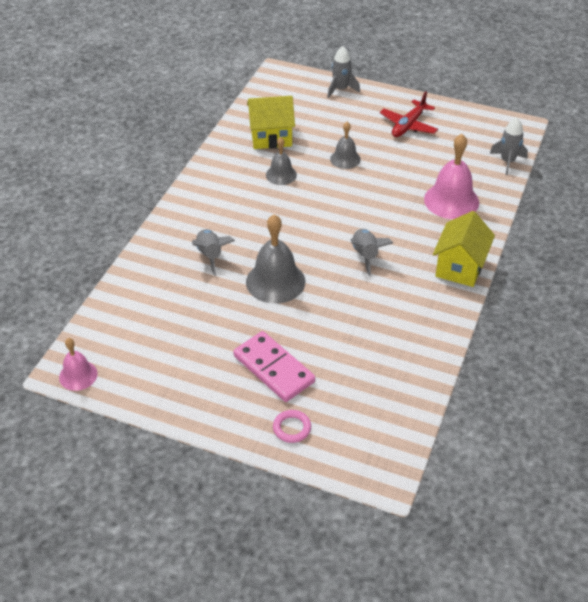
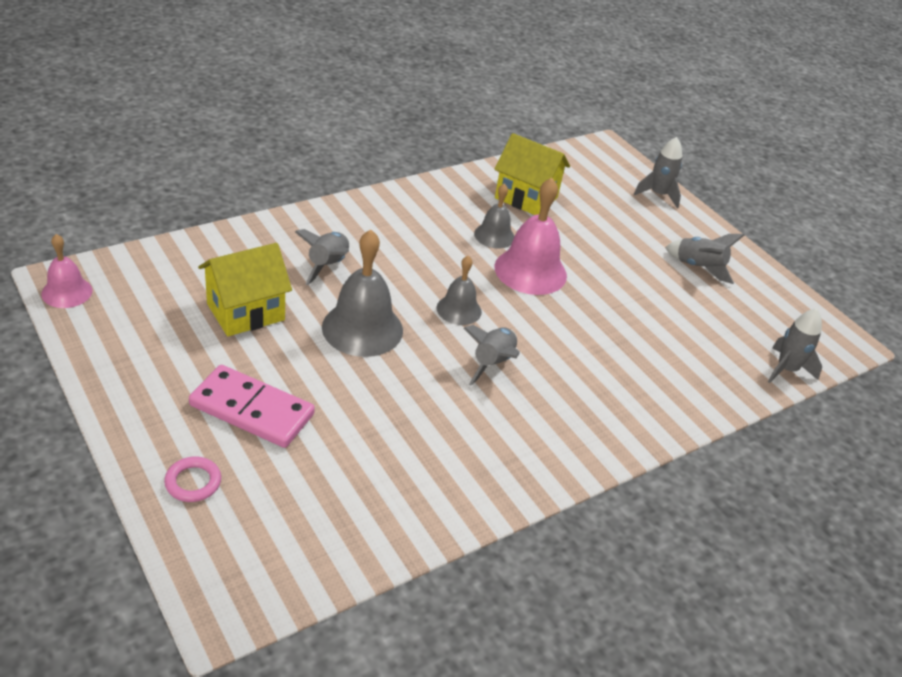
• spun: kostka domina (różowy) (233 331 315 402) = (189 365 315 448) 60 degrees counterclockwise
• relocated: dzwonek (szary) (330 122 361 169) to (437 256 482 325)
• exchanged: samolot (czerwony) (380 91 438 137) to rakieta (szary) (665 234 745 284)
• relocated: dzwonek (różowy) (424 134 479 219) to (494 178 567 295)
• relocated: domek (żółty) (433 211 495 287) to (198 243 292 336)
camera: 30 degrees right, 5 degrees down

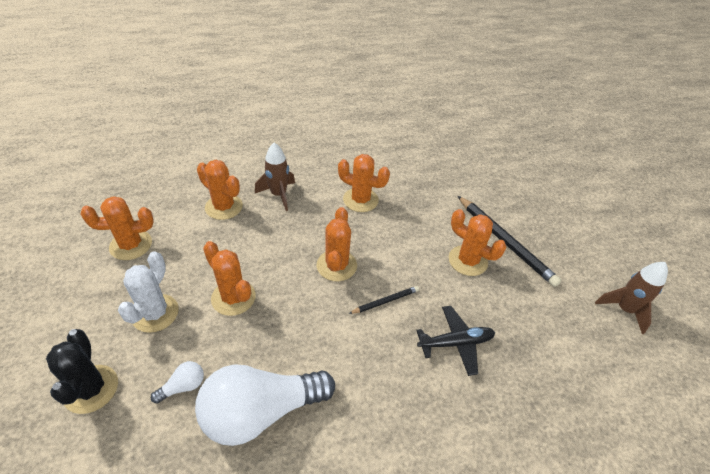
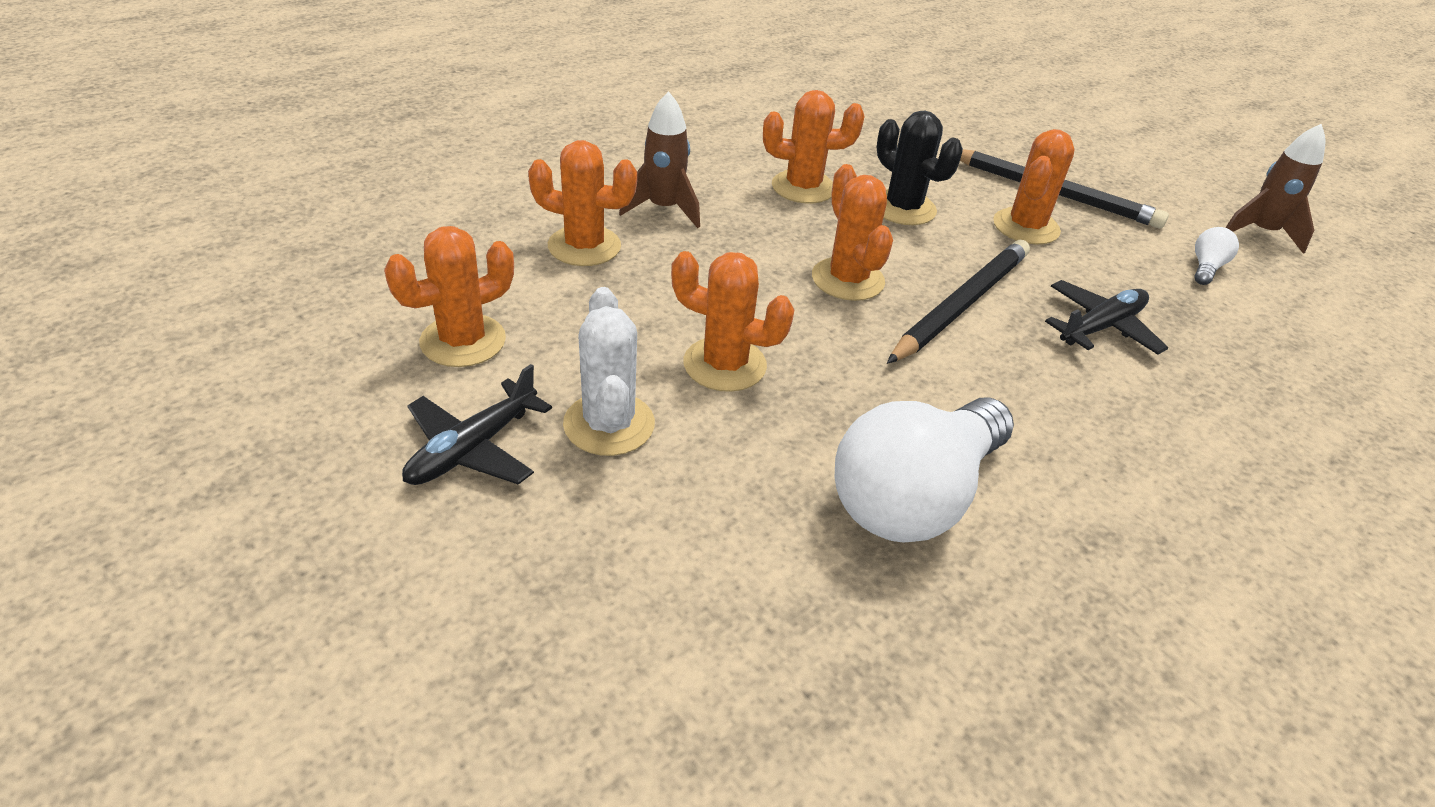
• relocated: kaktus (czarny) (46 329 118 414) to (877 111 963 225)
• relocated: żarówka (biały) (151 361 204 404) to (1194 227 1239 285)
• size: ołówek (czarny) (349 286 419 314) = (887 240 1030 364) x2.00
• spun: kaktus (pomarańczowy) (449 209 506 276) = (993 129 1075 244) 75 degrees counterclockwise
• appeared: samolot (czarny) (402 364 552 485)
camera: 25 degrees left, 5 degrees down

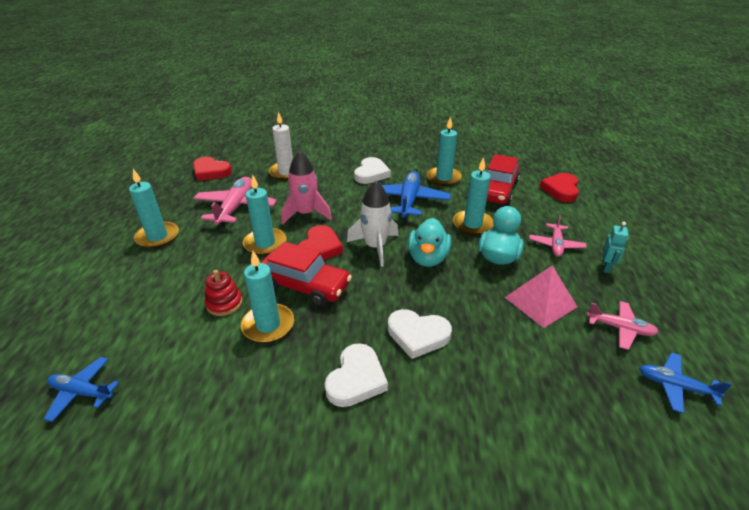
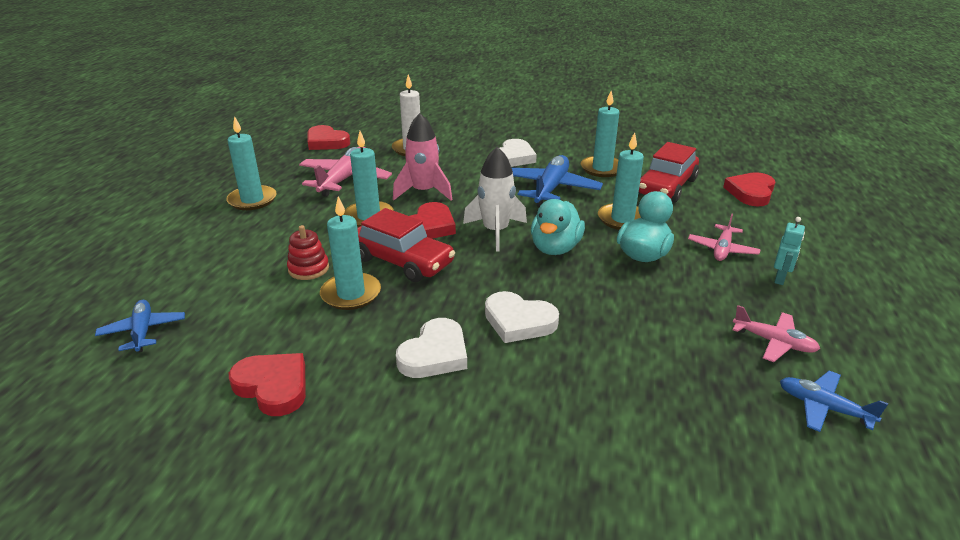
• spun: samolot (niebieski) (44 357 119 422) = (95 300 185 352) 45 degrees clockwise
• missing: piramida (różowy) (505 266 578 328)
• appeared: serce (czerwony) (229 353 306 416)
camera: 10 degrees right, 5 degrees down

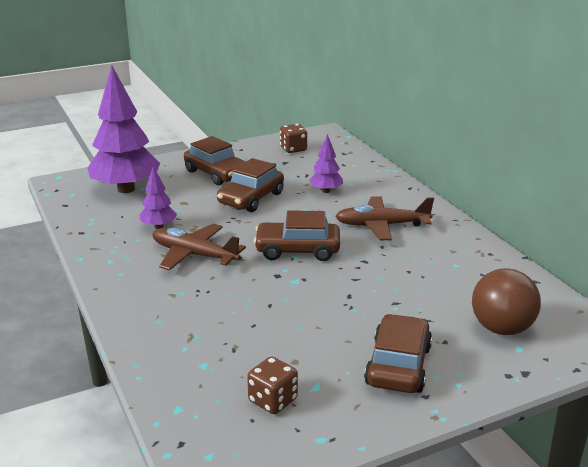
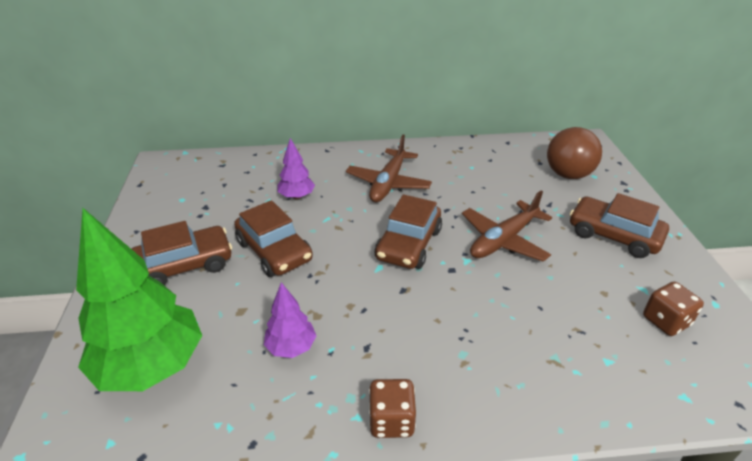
• colour: drzewko (fioletowy) (87 66 160 193) to drzewko (zielony) (76 208 202 391)
• relocated: samolot (brązowy) (153 224 246 271) to (462 190 552 262)
• relocated: kostka do gry (brązowy) (280 124 307 153) to (369 379 416 438)
camera: 70 degrees left, 10 degrees up

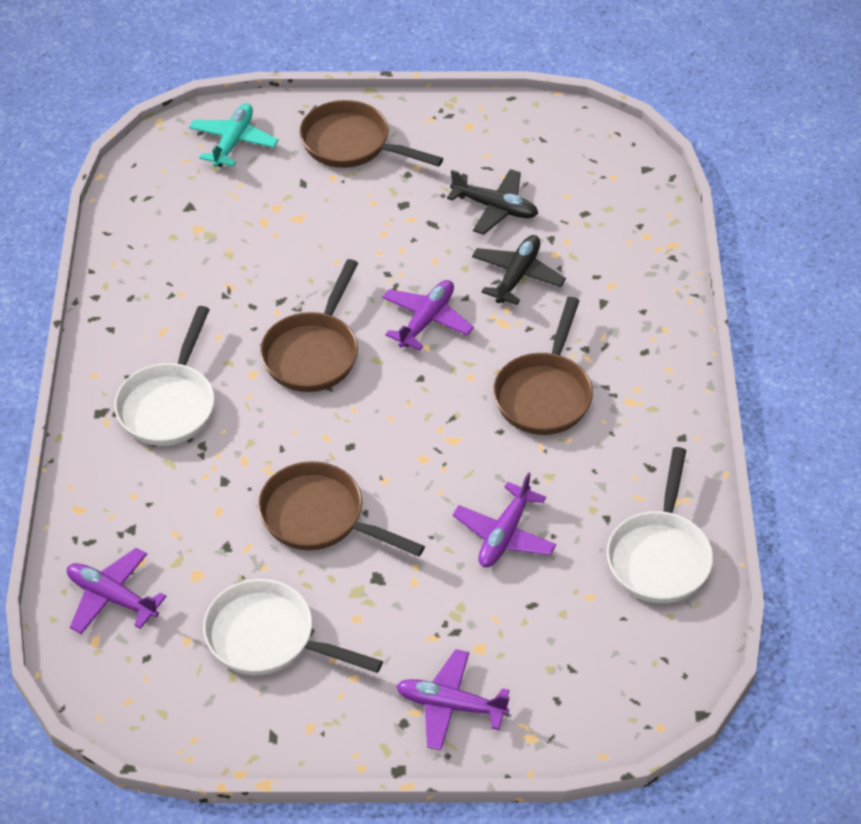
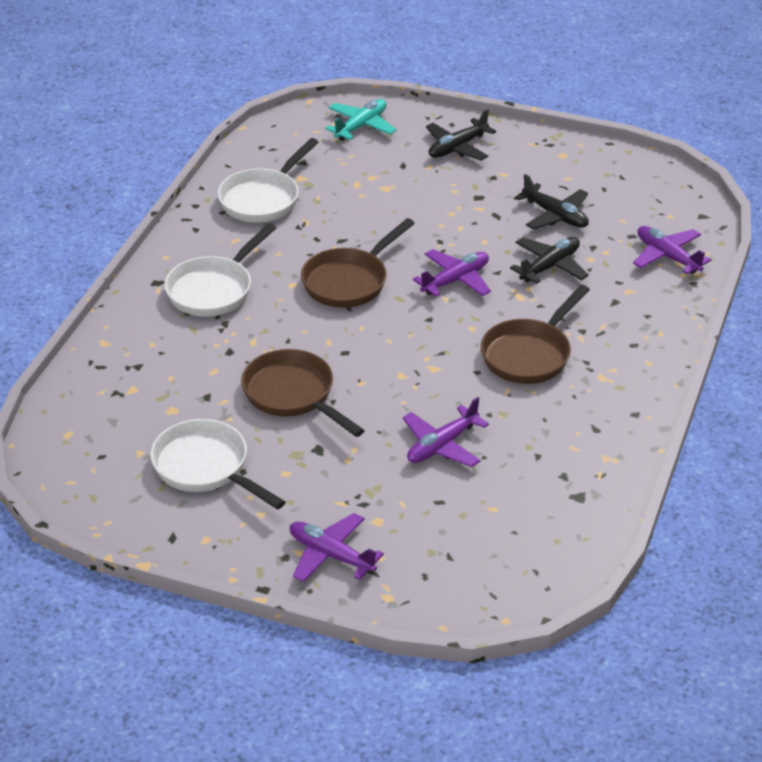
• relocated: samolot (fioletowy) (67 548 167 634) to (633 226 711 274)
• exchanged: patelnia (brązowy) (300 100 443 168) to samolot (czarny) (426 109 496 160)
• relocated: patelnia (biały) (607 447 713 603) to (218 138 319 223)
camera: 20 degrees right, 10 degrees down

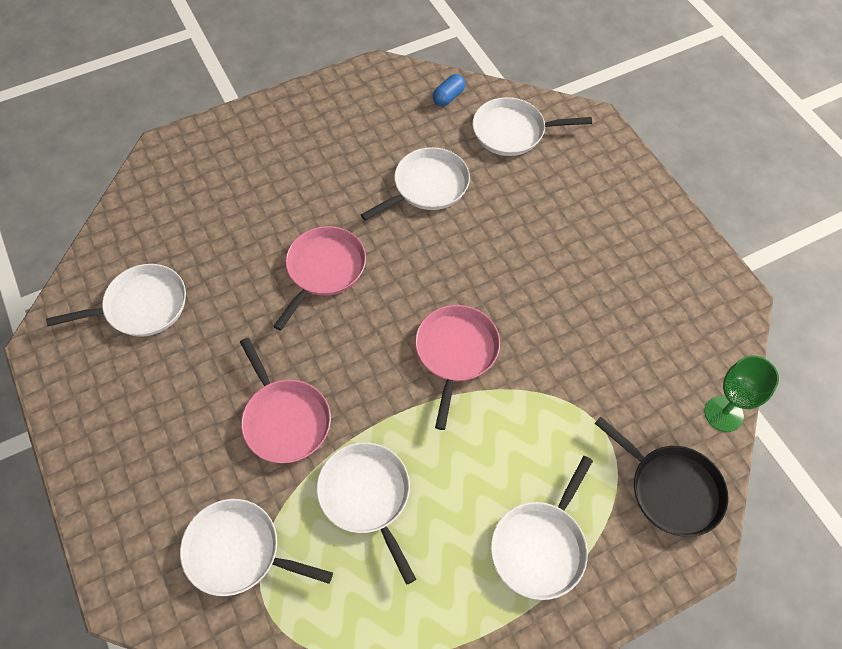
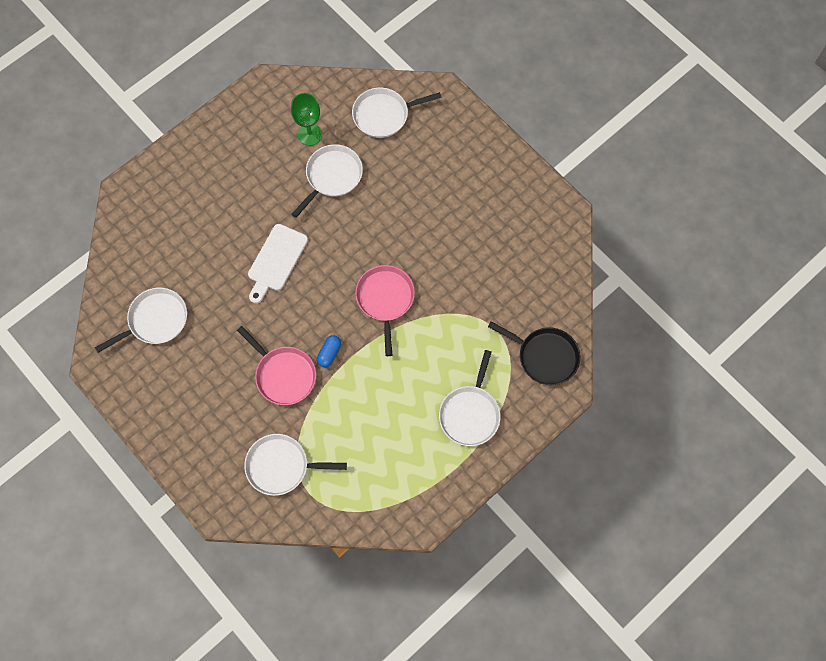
• exchanged: patelnia (różowy) (273 226 366 331) to deska do krojenia (biały) (248 224 308 304)
• missing: patelnia (biały) (316 442 416 585)
• relocated: kapsułka (niebieski) (433 74 466 106) to (317 335 341 367)
• relocated: kielich (zielony) (705 355 779 432) to (291 93 322 146)
camera: 15 degrees left, 10 degrees up

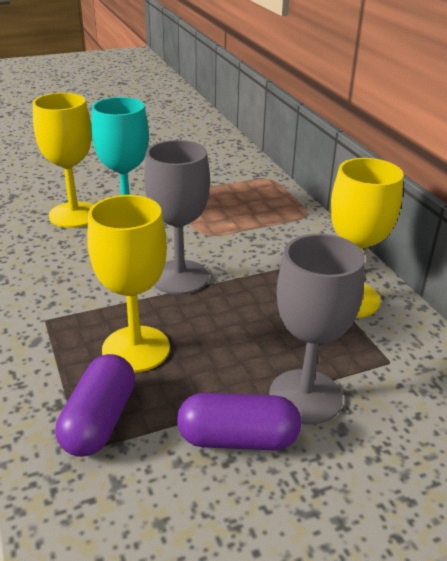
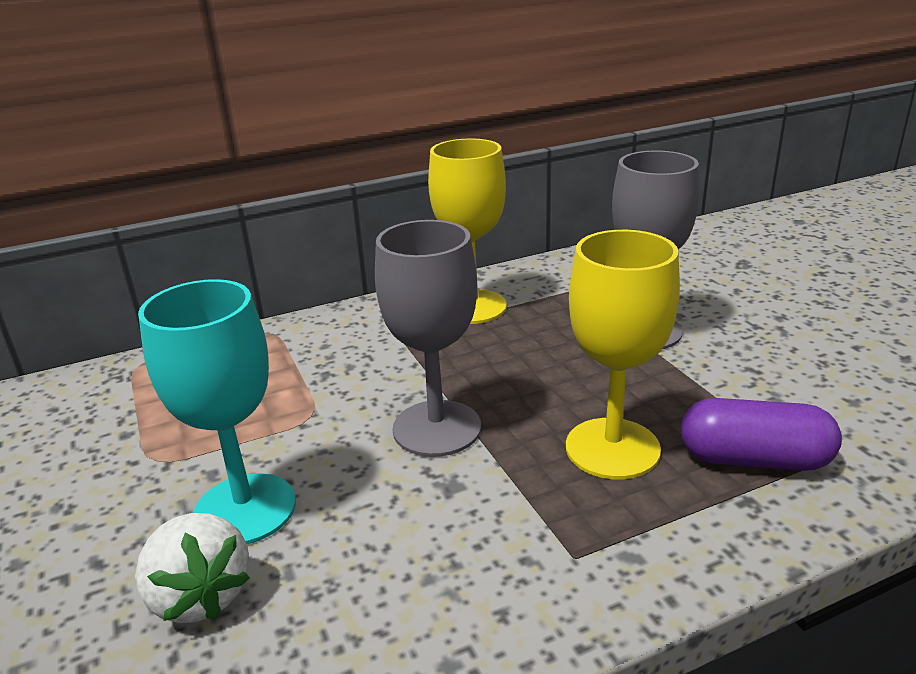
• exchanged: kielich (żółty) (33 93 94 228) to truskawka (biały) (135 513 250 623)
• missing: kapsułka (fioletowy) (177 393 301 450)
camera: 90 degrees left, 5 degrees down

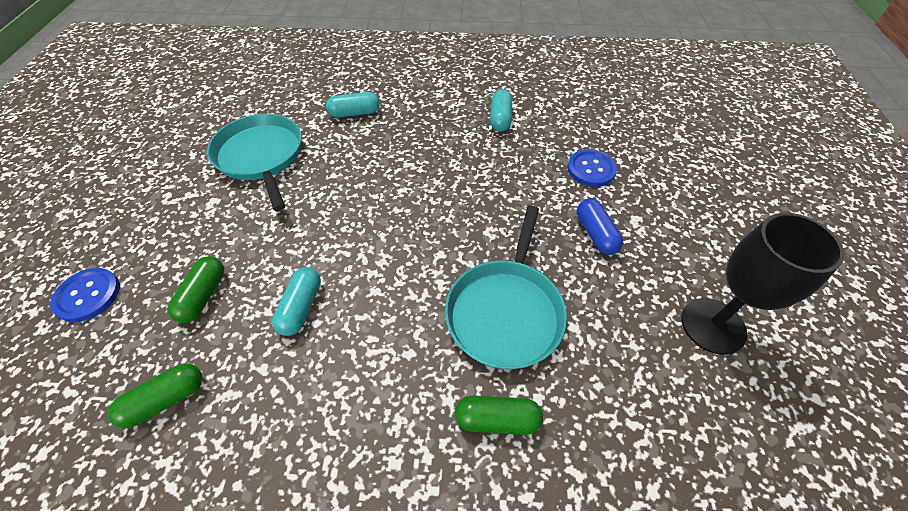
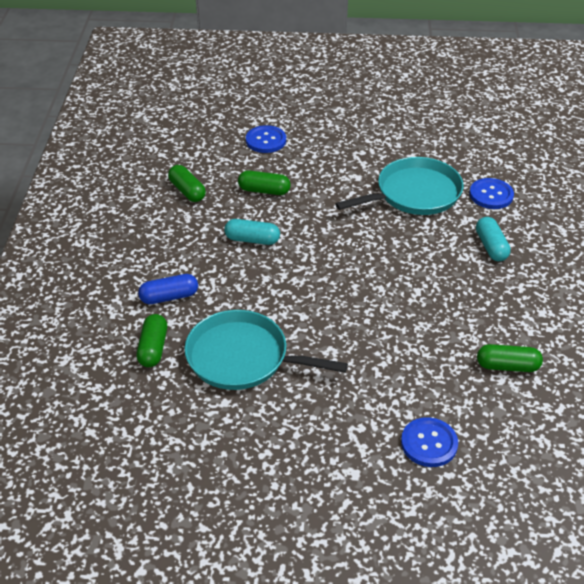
• colour: kapsułka (turkusowy) (490 89 512 132) to kapsułka (zielony) (477 344 543 372)
• relocated: kapsułka (niebieski) (577 199 623 255) to (138 274 198 304)
• missing: kielich (czarny) (681 213 844 355)
• appeared: guzik (niebieski) (469 178 514 209)
camera: 90 degrees right, 10 degrees down

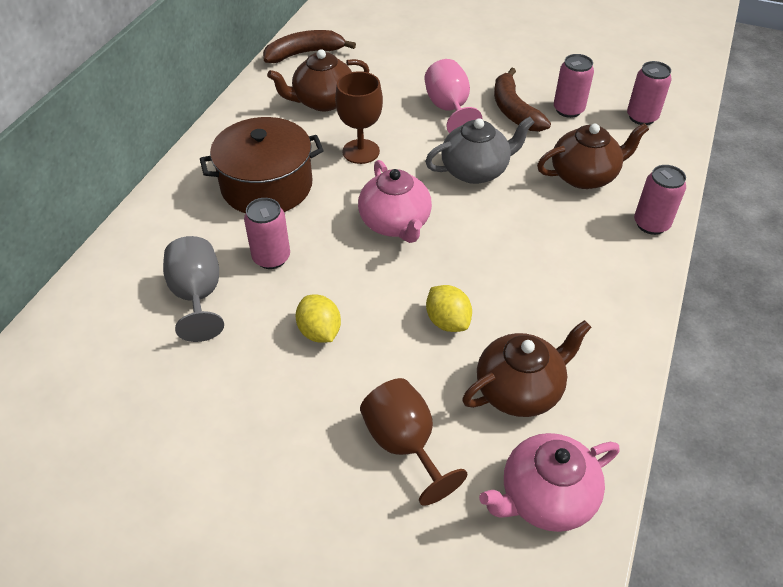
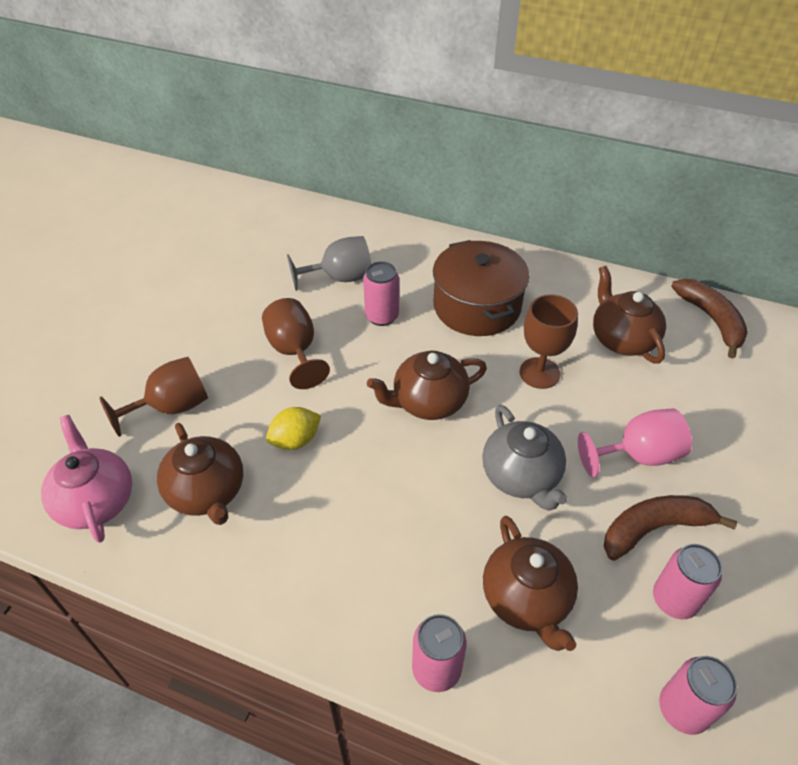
• exchanged: cytryna (żółty) (296 294 341 343) to kielich (brązowy) (262 298 330 389)
• colour: imbryk (różowy) (358 160 432 243) to imbryk (brązowy) (367 351 487 420)
camera: 90 degrees right, 0 degrees up

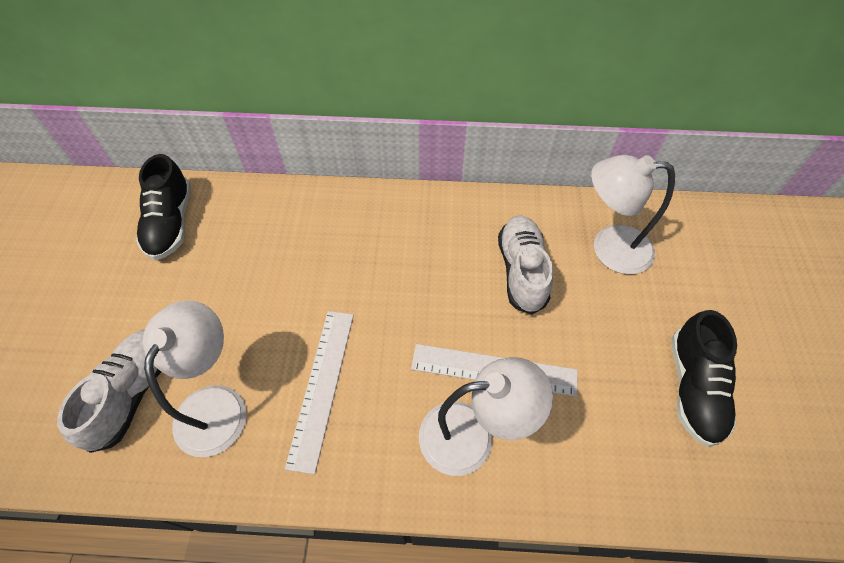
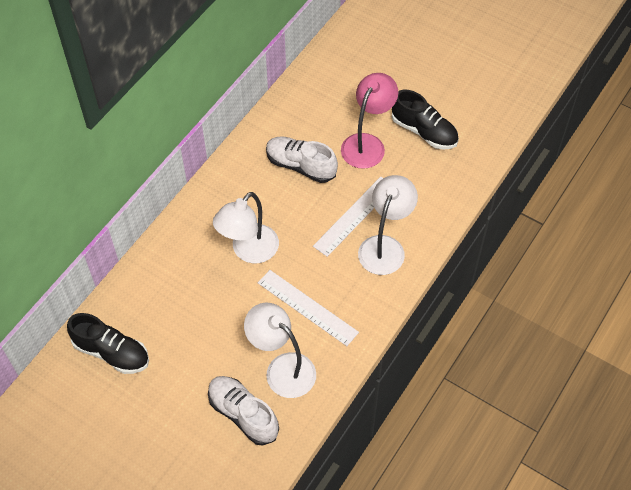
• relocated: lampka (biały) (591 155 675 274) to (213 192 279 263)
• appeared: lampka (różowy) (341 73 398 169)
camera: 60 degrees left, 0 degrees up

